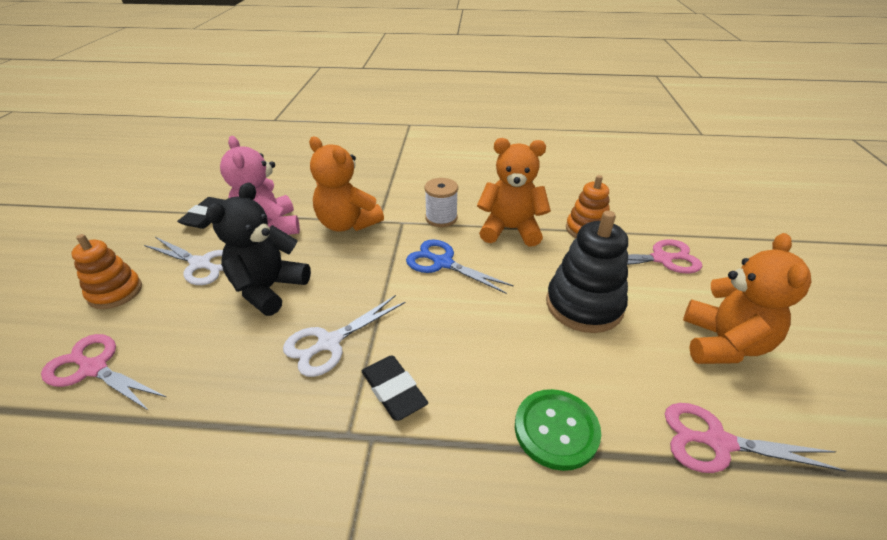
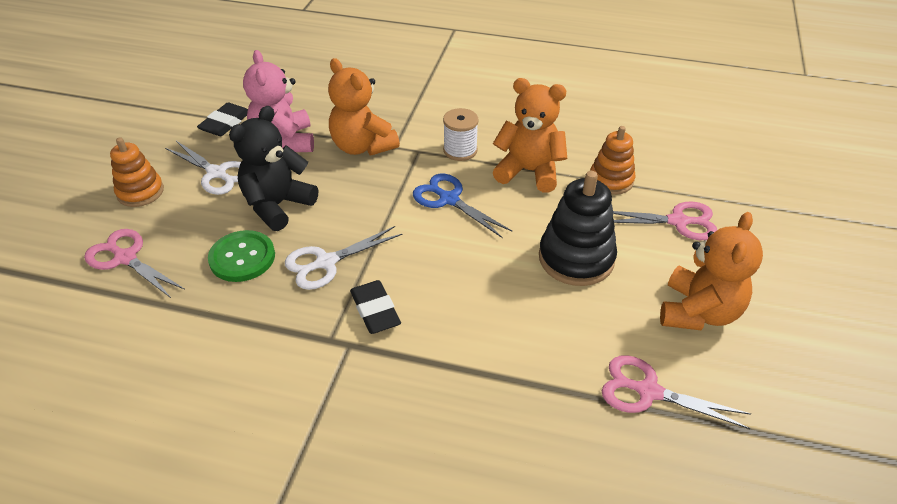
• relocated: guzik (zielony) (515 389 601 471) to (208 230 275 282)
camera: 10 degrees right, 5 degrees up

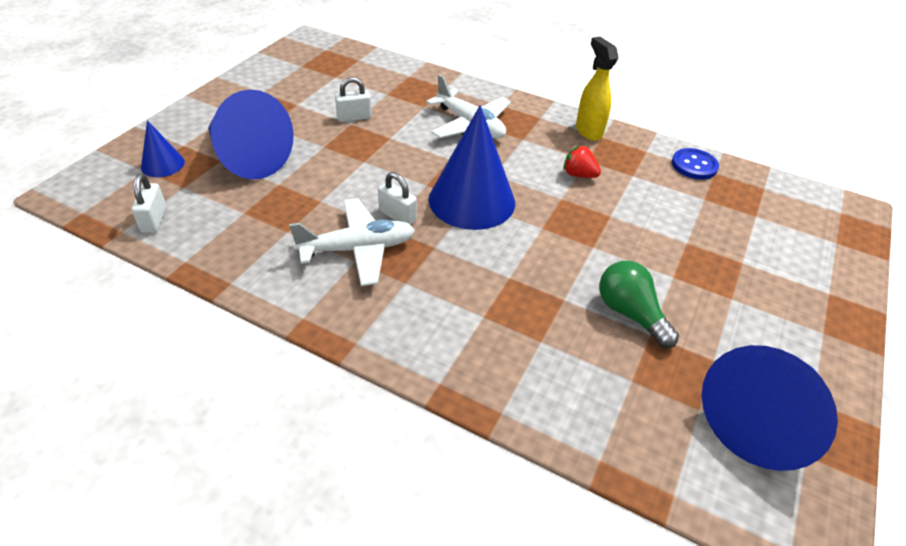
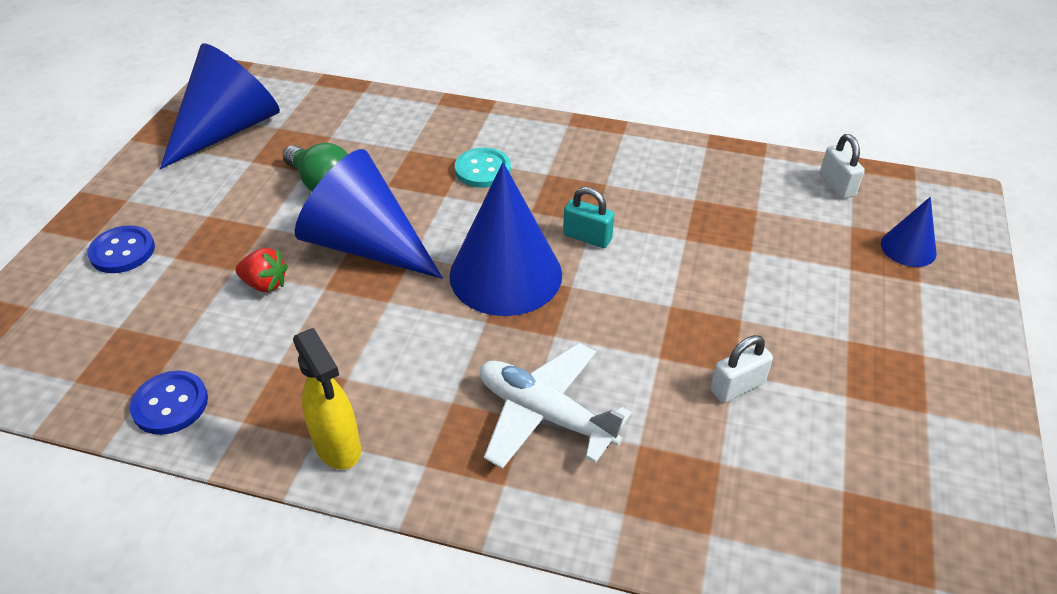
• relocated: stożek (niebieski) (208 89 294 179) to (295 149 443 279)
• missing: samolot (biały) (289 198 415 286)
• colour: kłódka (biały) (378 172 417 225) to kłódka (turkusowy) (563 187 615 248)
• relocated: truskawka (czerwony) (563 145 601 178) to (235 248 288 292)
• appeared: guzik (niebieski) (87 225 155 273)
• appeared: guzik (turkusowy) (455 148 511 188)
camera: 170 degrees right, 0 degrees up

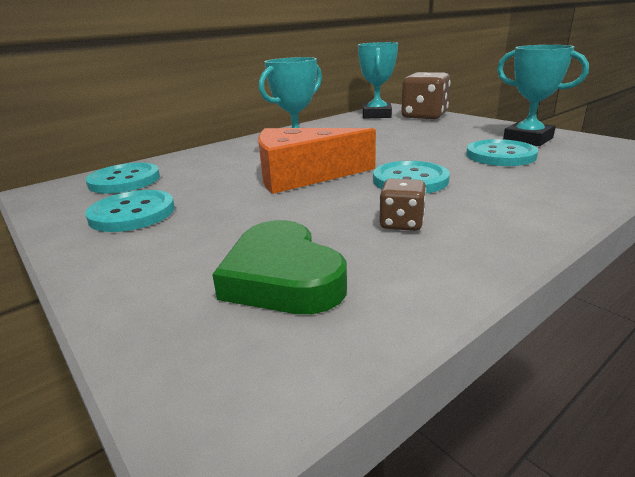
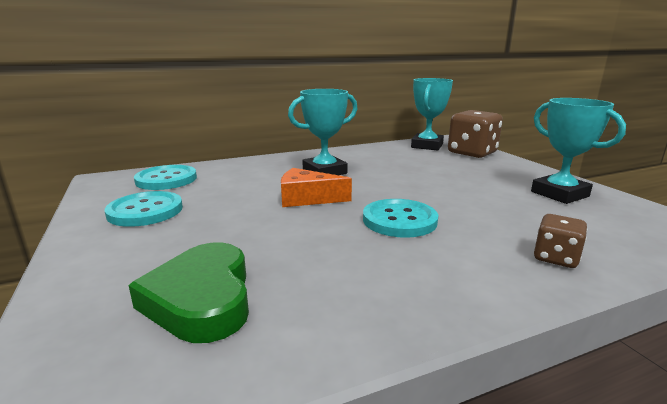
• size: ser (pomarańczowy) (258 128 376 194) = (281 168 352 207) x0.63
• relocated: kostka do gry (brązowy) (379 179 426 231) to (534 214 587 268)
• missing: guzik (turkusowy) (466 139 538 166)
camera: 15 degrees right, 5 degrees down

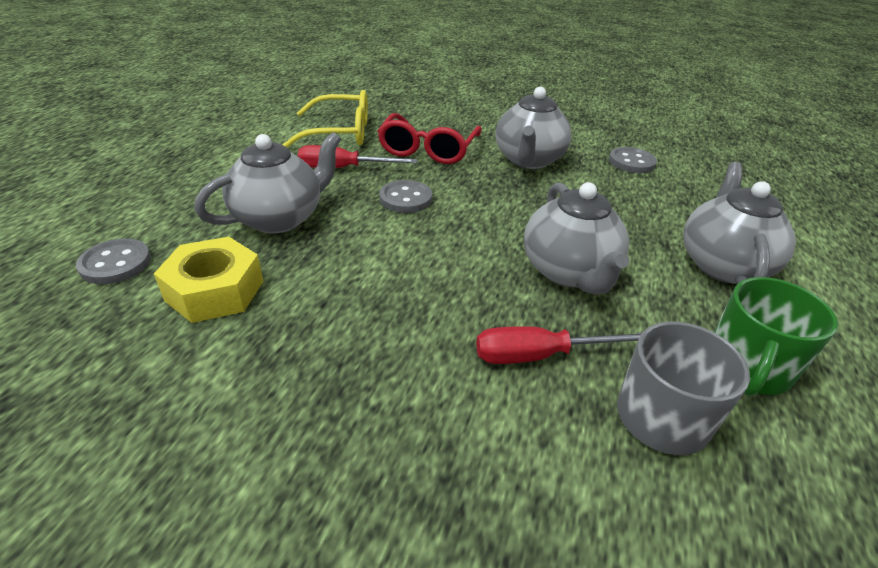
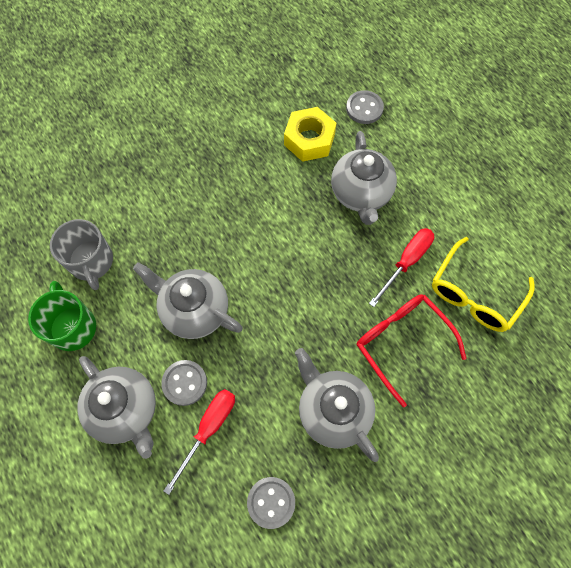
• relocated: guzik (szary) (380 180 432 213) to (161 360 207 406)
• relocated: śrubokręt (czerwony) (476 326 642 364) to (164 389 235 495)
camera: 130 degrees right, 30 degrees up

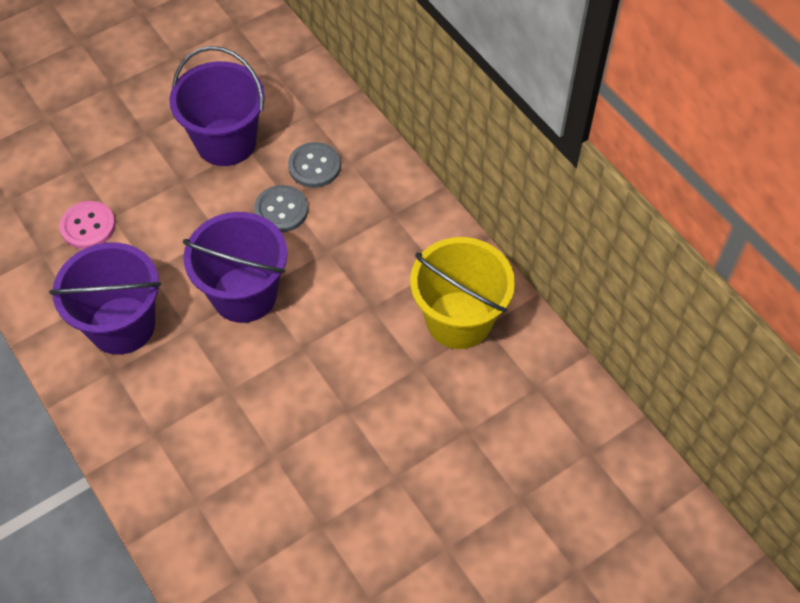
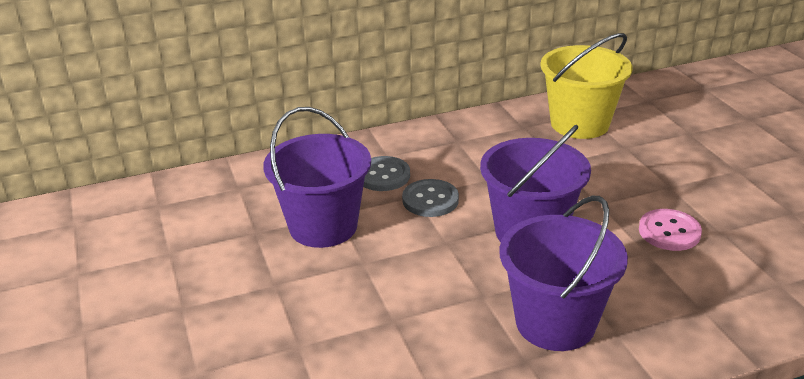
• relocated: guzik (różowy) (60 201 116 249) to (639 209 702 251)
camera: 75 degrees left, 25 degrees down

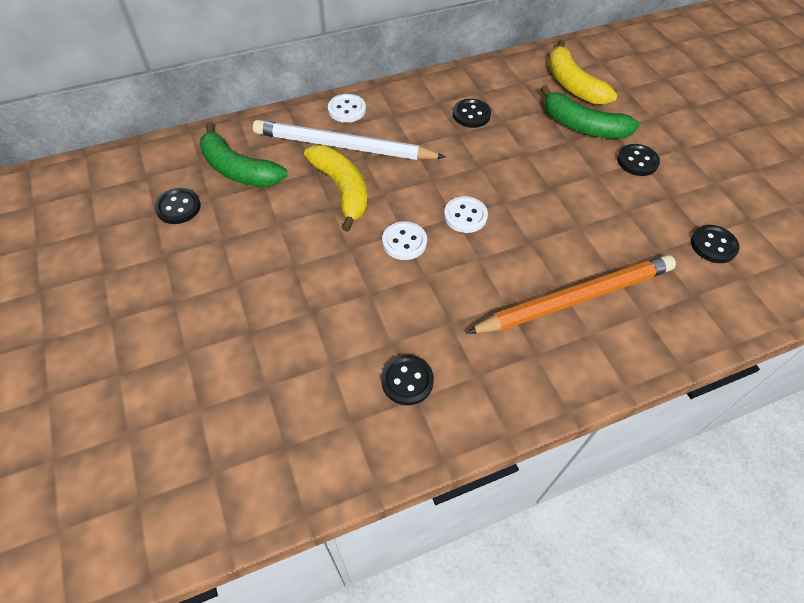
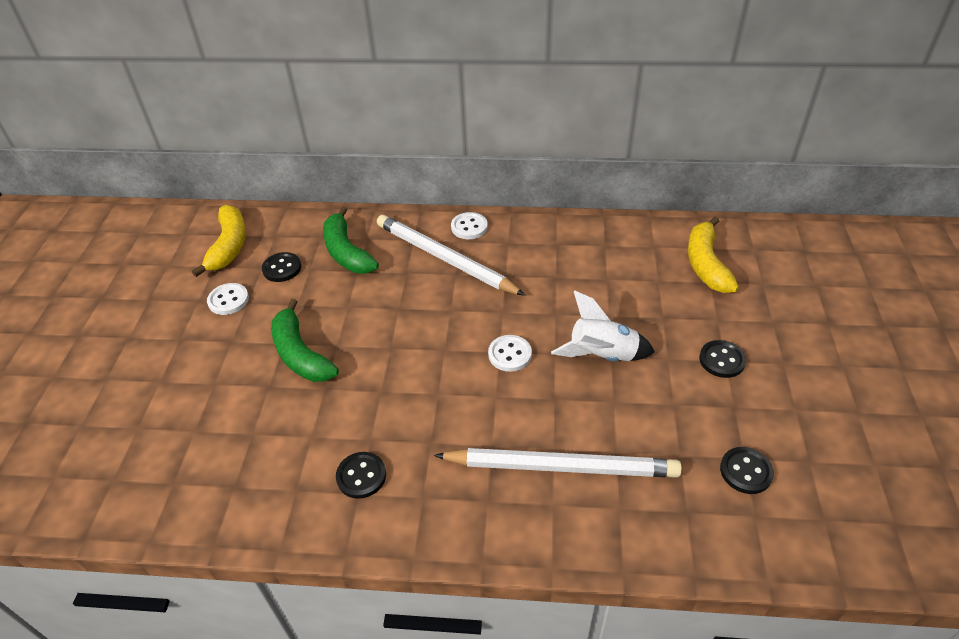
• relocated: banan (żółty) (304 145 367 232) to (192 205 246 277)
• relocated: guzik (biały) (382 221 427 260) to (207 283 249 315)
• missing: guzik (czarny) (453 99 491 128)
• colour: ołówek (pomarańczowy) (466 255 676 333) to ołówek (biały) (434 448 682 478)
• relocated: banan (zielony) (540 85 640 139) to (271 299 339 382)
• appeared: rakieta (biały) (551 291 655 361)
camera: 30 degrees right, 10 degrees down

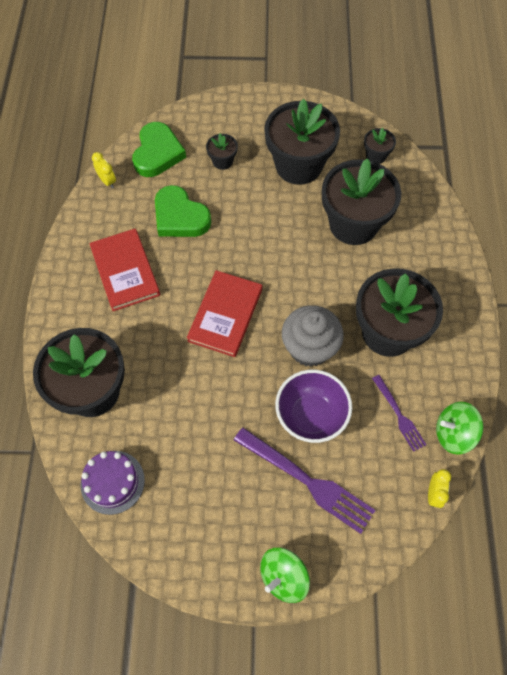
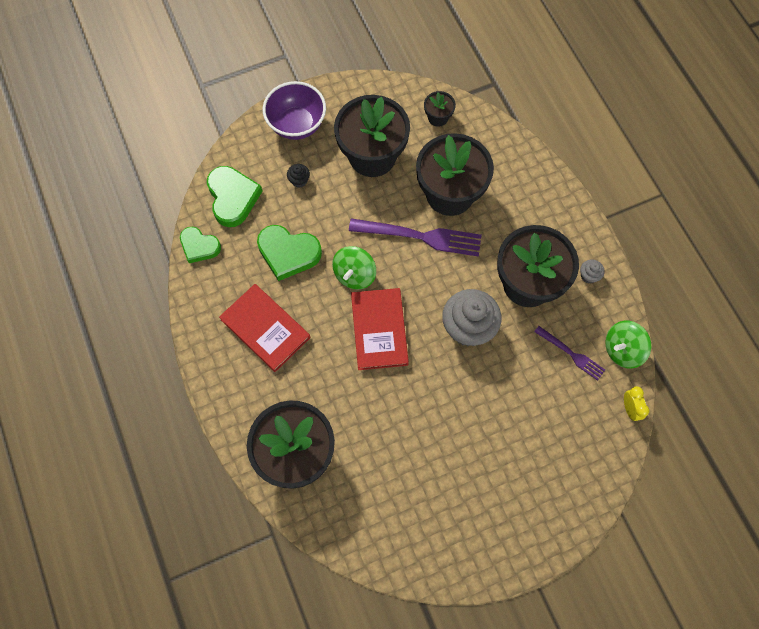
• missing: tort (fioletowy) (81 451 145 515)
• exchanged: budzik (żółty) (92 152 116 188) to serce (zielony) (180 227 221 263)
• exchanged: doniczka (czarny) (206 134 238 170) to muffinka (czarny) (287 164 310 188)
• relocated: widelec (fioletowy) (234 427 375 534) to (349 218 482 257)
• relocated: bączek (zielony) (260 547 310 603) to (332 246 376 290)
• relocated: miska (fioletowy) (275 370 352 443) to (263 81 326 140)
• appeared: muffinka (szary) (580 259 605 284)
camera: 25 degrees left, 5 degrees up

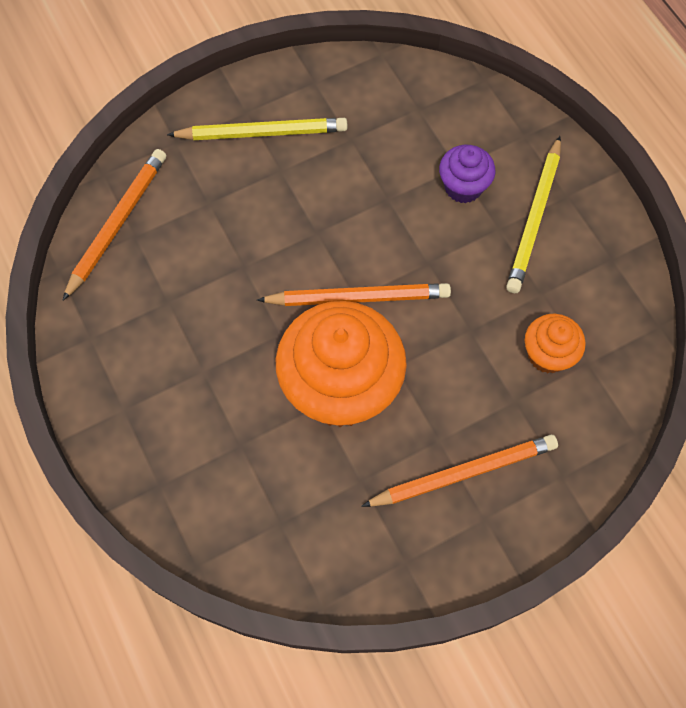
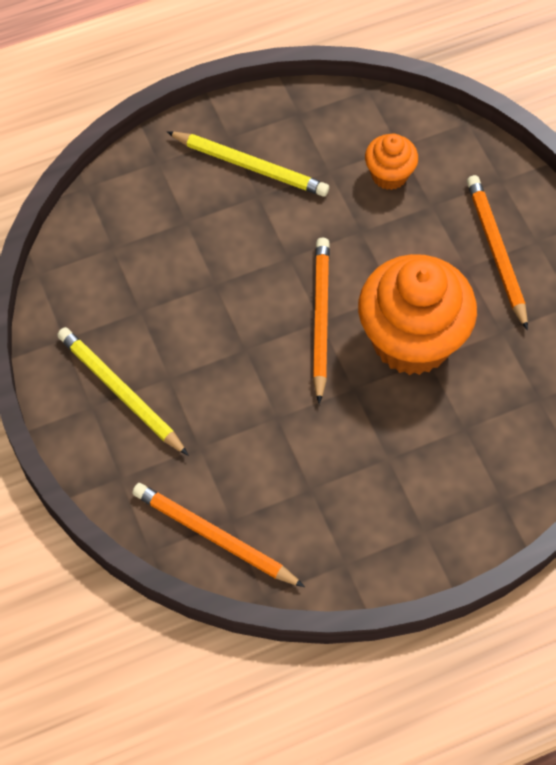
• spun: ołówek (żółty) (167 118 347 140) = (57 327 188 455) 45 degrees counterclockwise
• missing: muffinka (fioletowy) (439 145 495 203)
camera: 85 degrees left, 5 degrees down

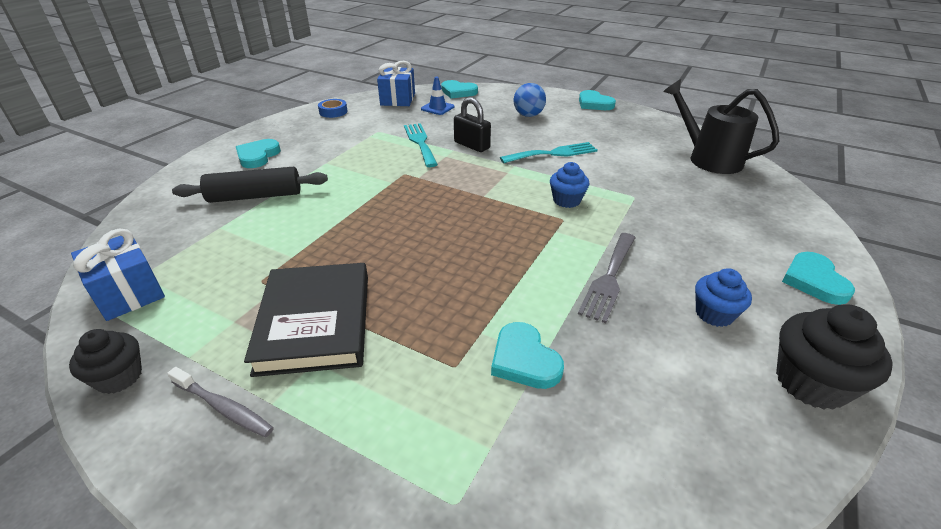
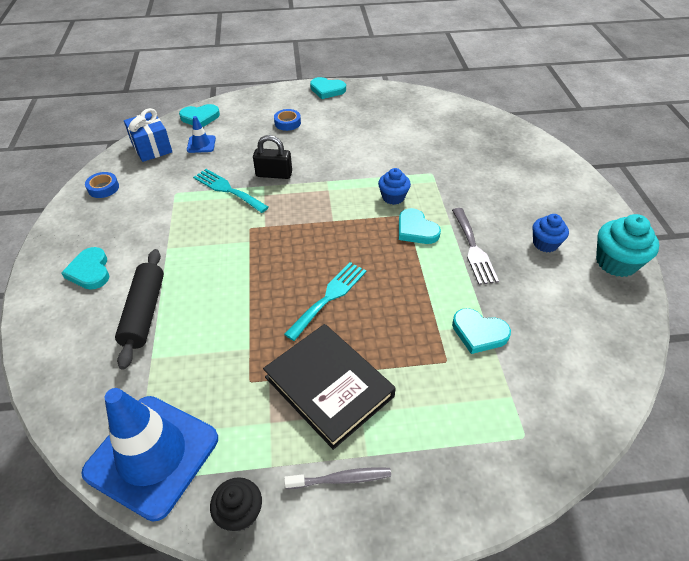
• exchanged: prezent (niebieski) (71 229 165 321) to pachołek (niebieski) (81 388 218 521)
• spun: wałek do ciasta (czarny) (172 167 328 203) = (115 249 164 370) 45 degrees counterclockwise
• relocated: widelec (turkusowy) (500 142 598 163) to (284 262 366 341)
• exchanged: piłka (niebieski) (514 83 546 117) to taśma klejąca (niebieski) (274 109 301 131)
• missing: konewka (czarny) (663 79 779 174)
• colour: muffinka (czarny) (776 304 893 410) to muffinka (turkusowy) (596 214 659 277)
• relocated: serce (turkusowy) (782 252 855 305) to (399 208 441 244)
camera: 35 degrees left, 10 degrees up

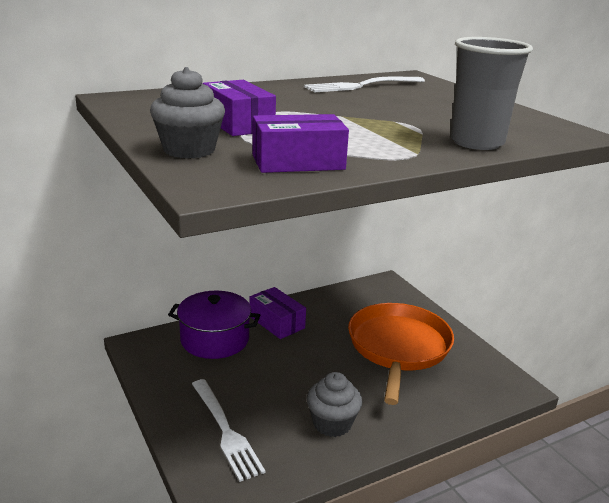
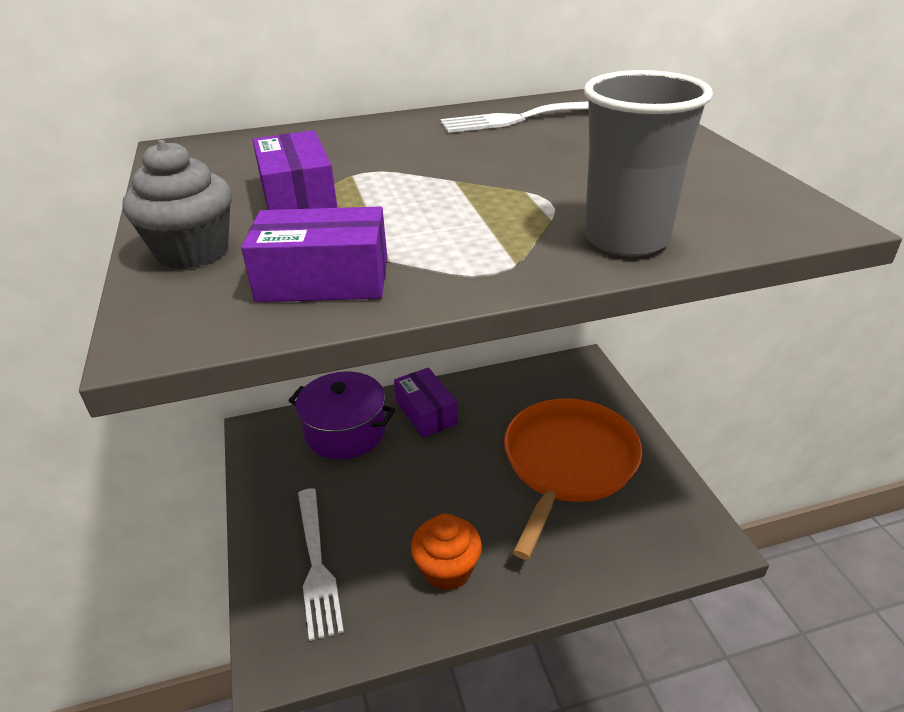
• colour: muffinka (szary) (306 372 362 437) to muffinka (pomarańczowy) (411 514 482 591)
camera: 15 degrees right, 10 degrees up

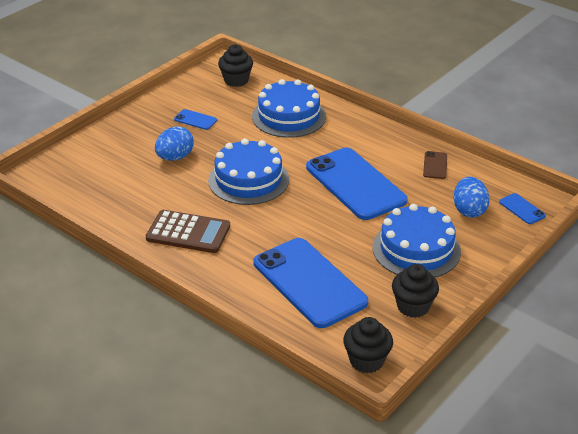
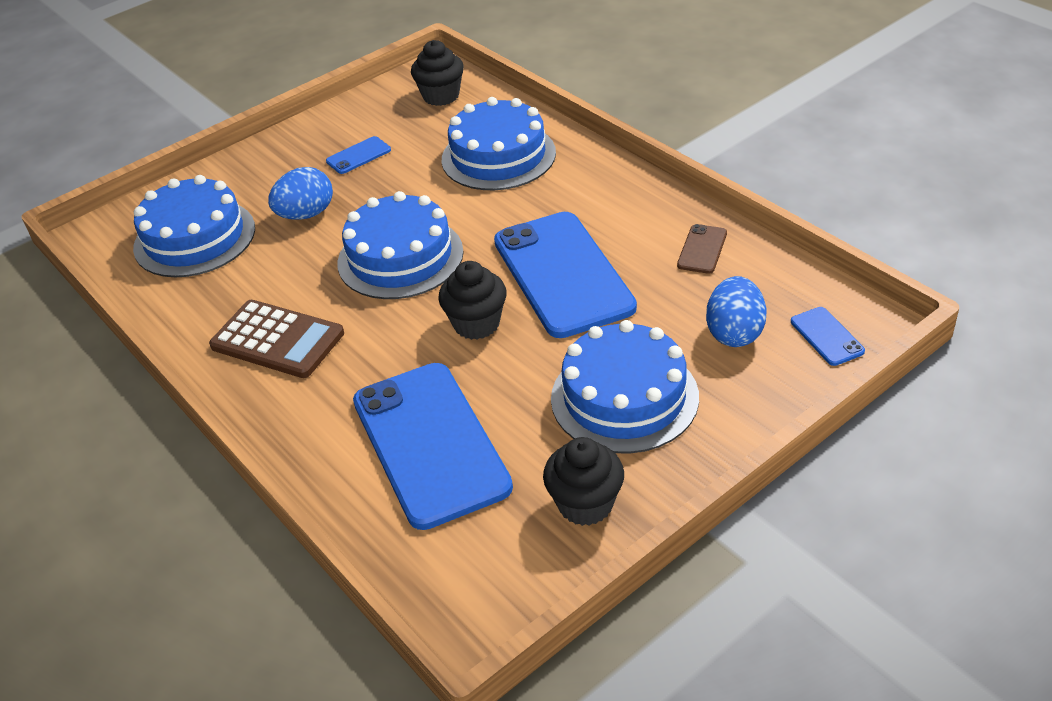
• spun: telefon (niebieski) (174 109 217 130) = (326 136 391 174) 75 degrees counterclockwise
• relocated: muffinka (czarny) (343 317 393 373) to (438 261 507 340)
• appeared: tort (niebieski) (133 175 255 277)
camera: 15 degrees right, 5 degrees up

